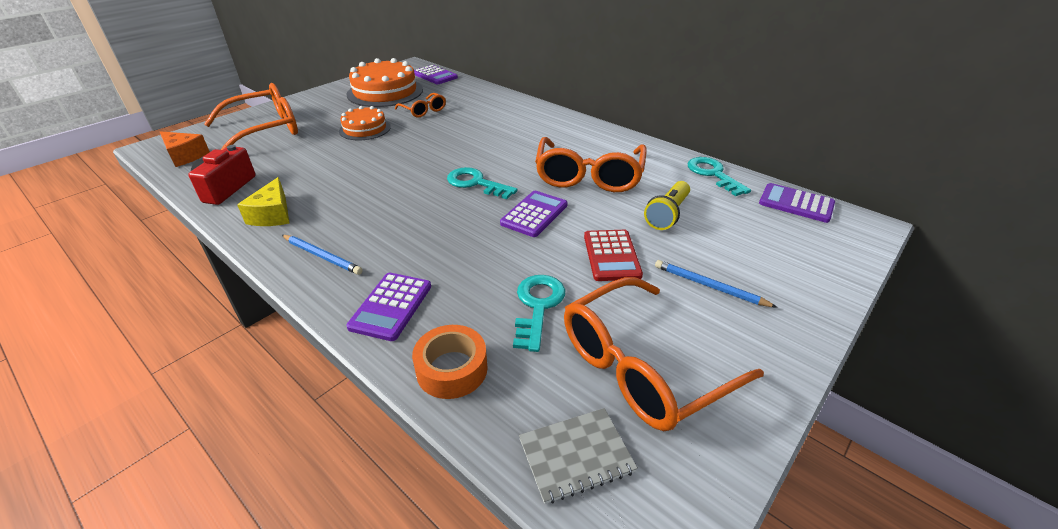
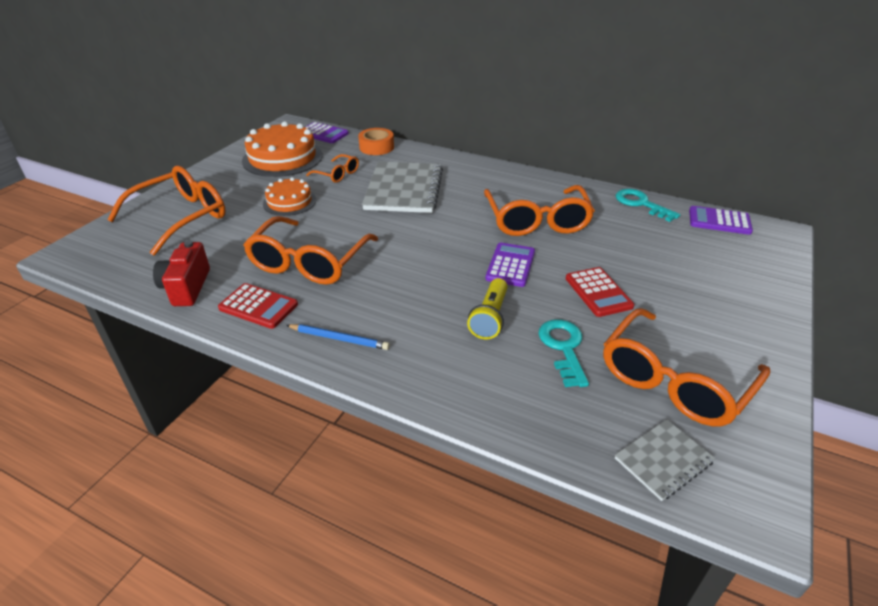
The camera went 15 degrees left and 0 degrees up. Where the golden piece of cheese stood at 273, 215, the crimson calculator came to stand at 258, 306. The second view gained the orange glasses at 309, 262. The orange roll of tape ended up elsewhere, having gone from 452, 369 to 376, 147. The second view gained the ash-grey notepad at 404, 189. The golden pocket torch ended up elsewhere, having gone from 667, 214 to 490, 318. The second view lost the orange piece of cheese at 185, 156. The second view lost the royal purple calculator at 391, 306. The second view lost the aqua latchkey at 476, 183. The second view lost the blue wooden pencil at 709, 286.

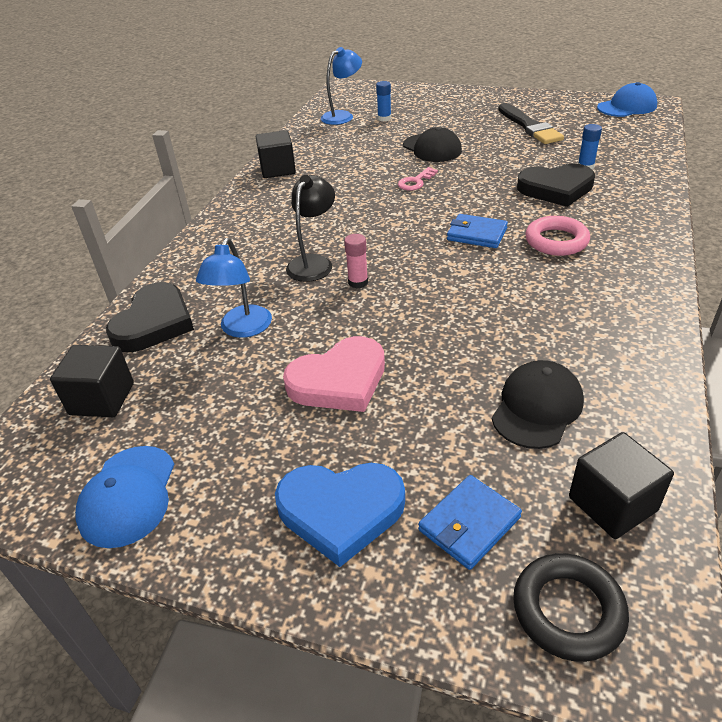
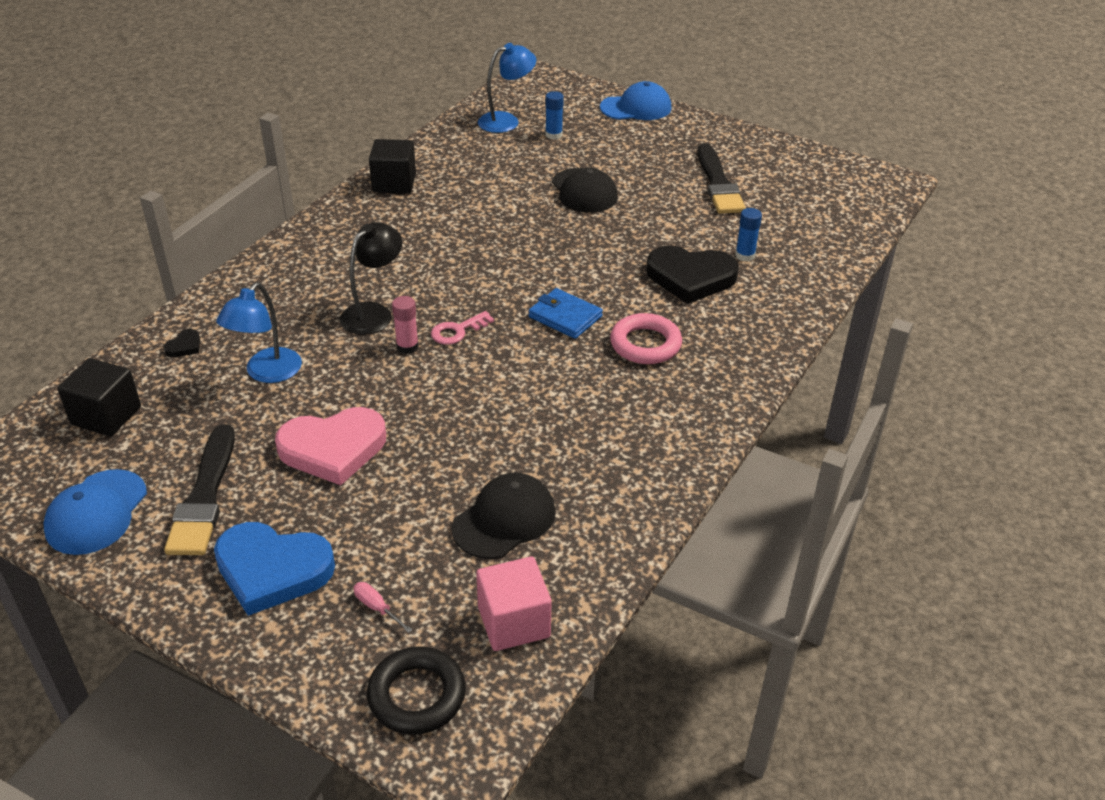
The camera went 10 degrees right and 0 degrees up. The size of the ebony love heart at 154, 323 changed by a factor of 0.40. The second view gained the ebony brush at 204, 496. Where the blue card wallet stood at 469, 524, the rosy hand screwdriver came to stand at 377, 608. The rosy latchkey ended up elsewhere, having gone from 415, 182 to 457, 331. What was the ebony cube at 612, 504 turned into the rosy cube at 514, 622. The blue baseball cap ended up elsewhere, having gone from 627, 107 to 636, 108.

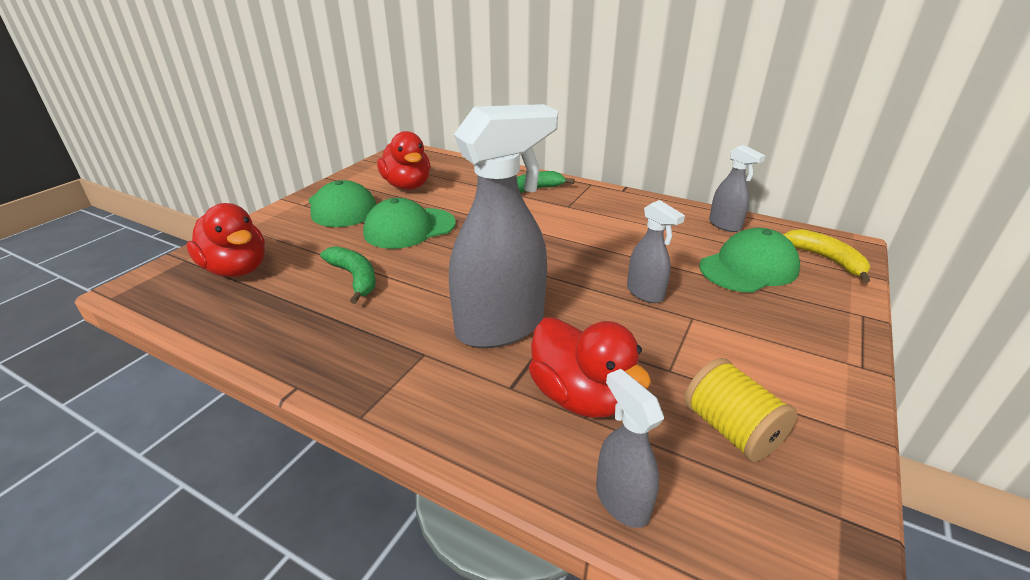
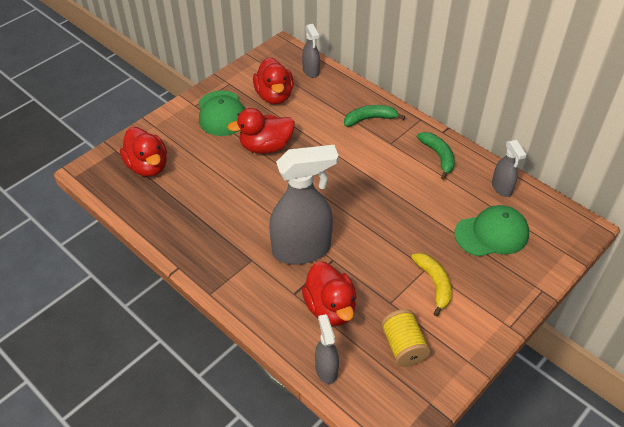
The camera went 15 degrees right and 15 degrees up. Where the green baseball cap stood at 409, 228, the crimson toy duck came to stand at 265, 147. The ash-grey spray bottle ended up elsewhere, having gone from 645, 293 to 311, 71. The golden toy banana ended up elsewhere, having gone from 826, 259 to 434, 284. The green toy banana ended up elsewhere, having gone from 355, 278 to 438, 156.

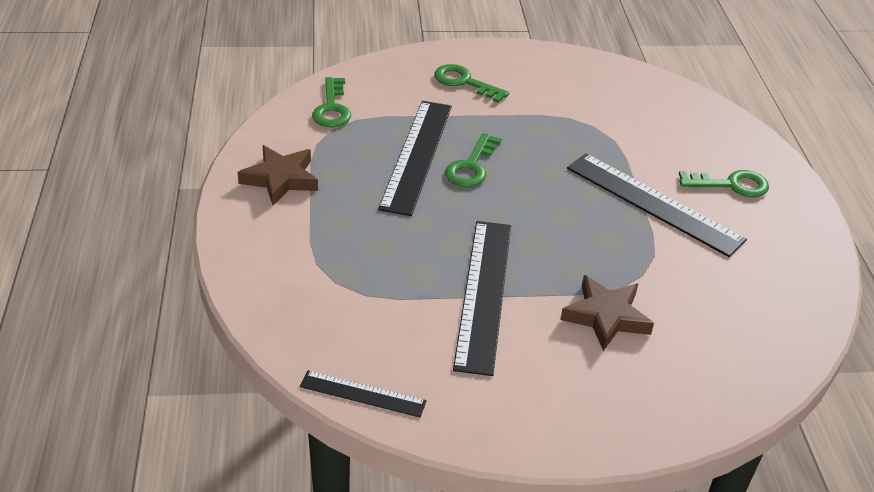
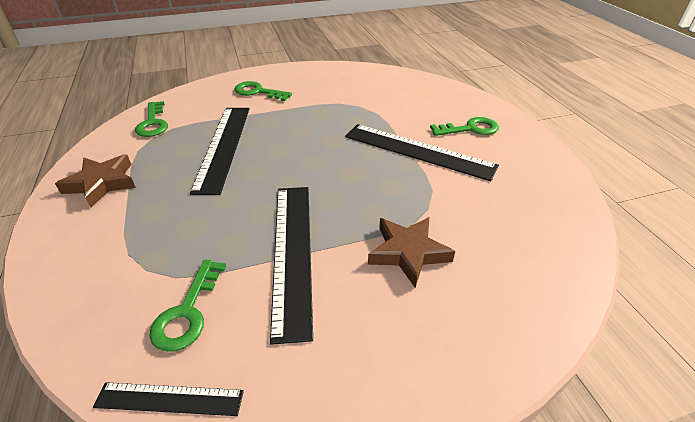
The camera went 10 degrees left and 0 degrees up. The green latchkey ended up elsewhere, having gone from 471, 166 to 187, 312.

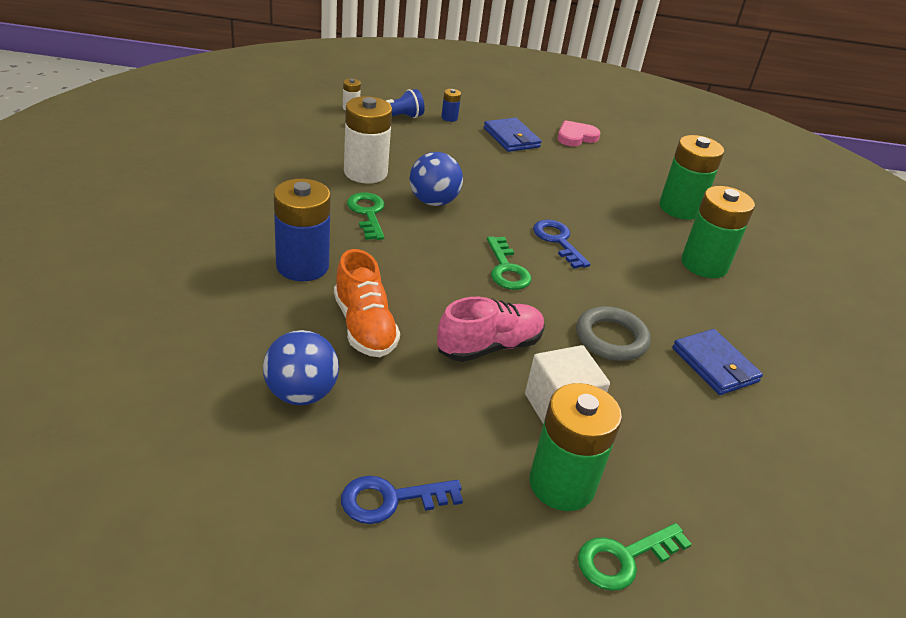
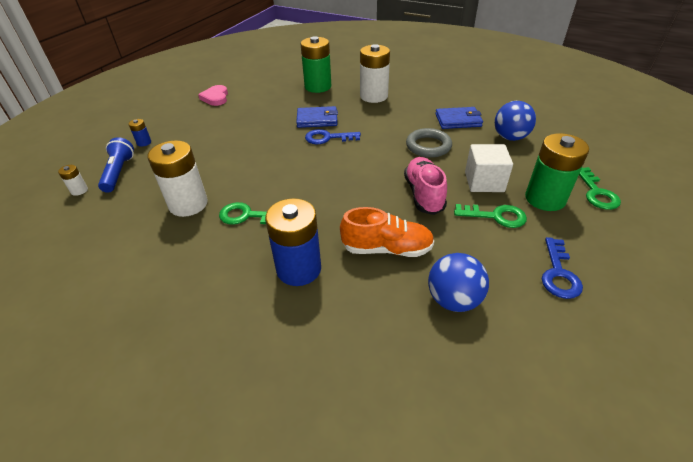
The camera went 60 degrees left and 5 degrees up. The blue card wallet ended up elsewhere, having gone from 511, 138 to 317, 119. What was the green battery at 704, 264 turned into the snow-white battery at 374, 96. The green latchkey ended up elsewhere, having gone from 506, 269 to 495, 216. The blue ball ended up elsewhere, having gone from 433, 201 to 510, 137.

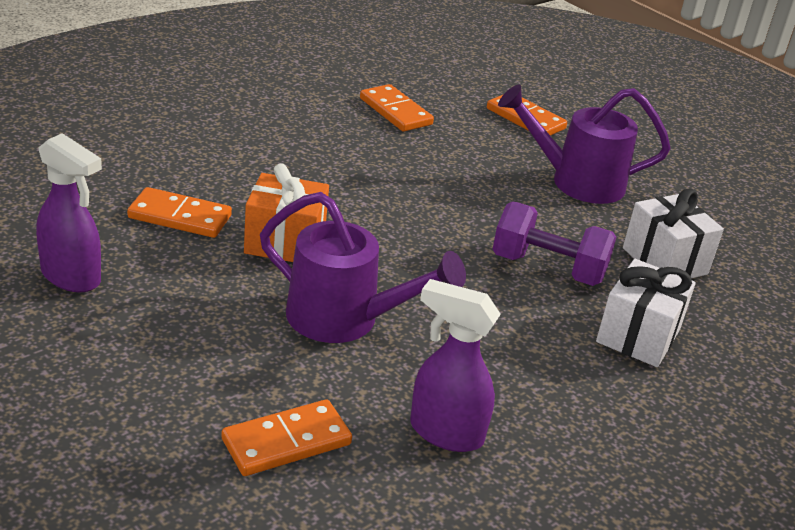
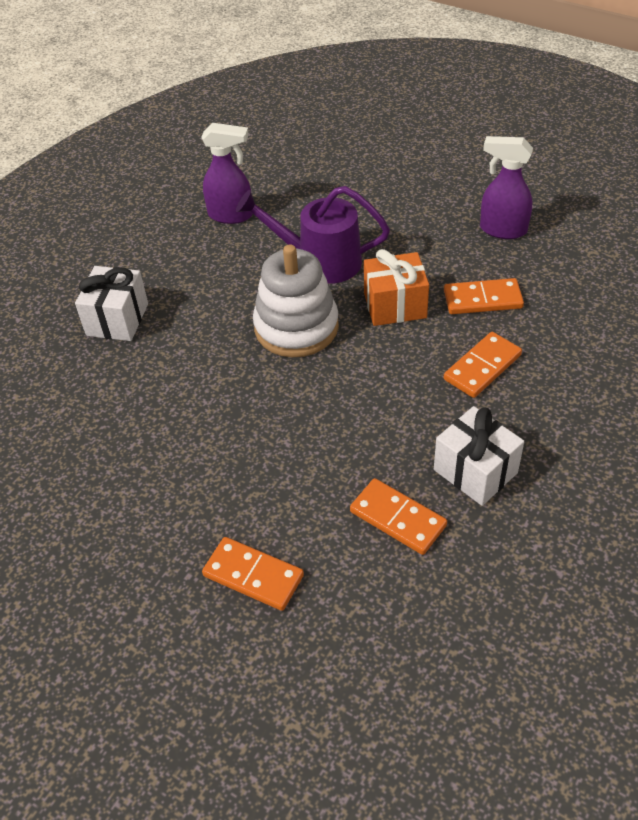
The camera went 170 degrees right and 15 degrees up. The second view gained the snow-white ring stacker at 296, 327. The snow-white wrapped gift ended up elsewhere, having gone from 665, 261 to 475, 471. The orange domino tile ended up elsewhere, having gone from 286, 441 to 482, 367. The second view lost the royal purple free weight at 548, 268. The second view lost the royal purple sprinkling can at 576, 182.

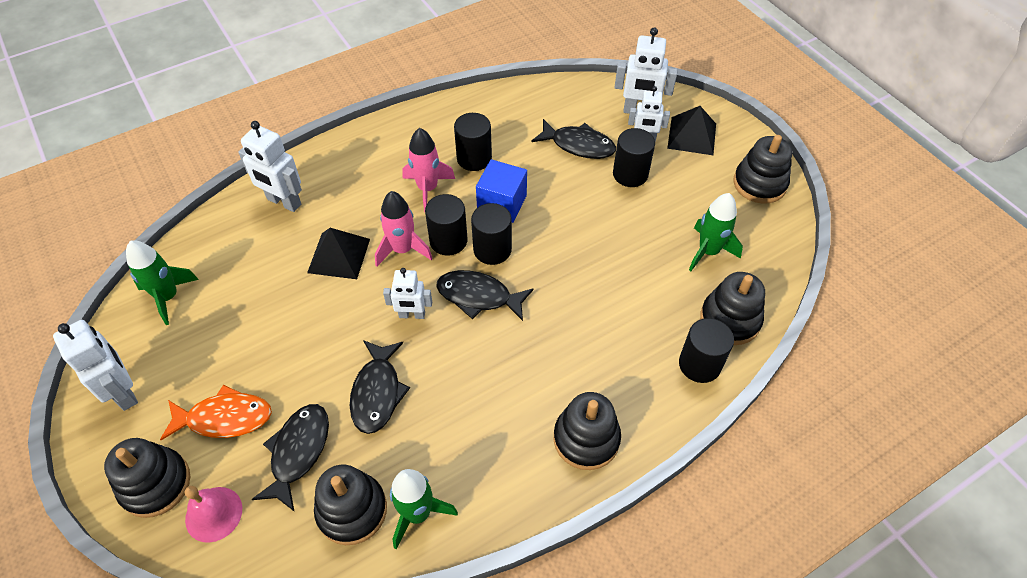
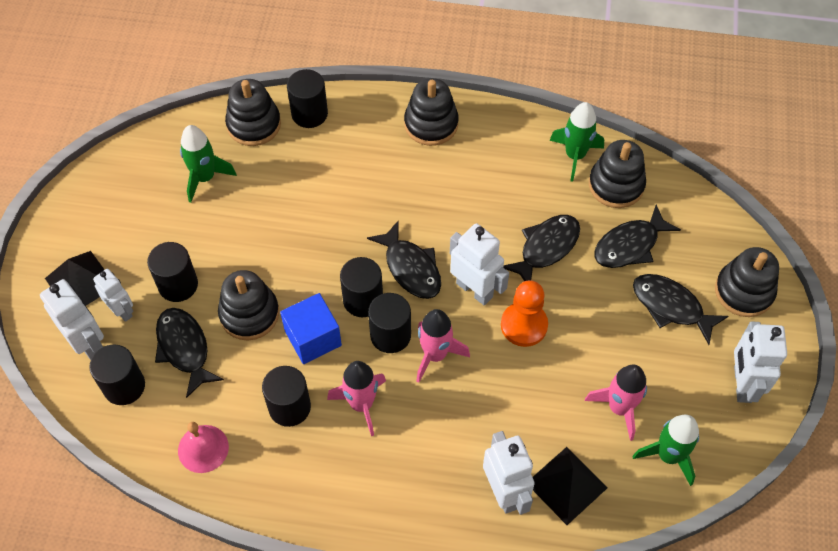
The camera went 140 degrees left and 5 degrees up. The second view gained the ebony cylinder at 124, 386. The rosy bell ended up elsewhere, having gone from 213, 514 to 203, 448. The ebony ring stacker ended up elsewhere, having gone from 759, 184 to 249, 314. The size of the snow-white robot figure at 412, 315 changed by a factor of 1.52. The second view gained the orange chess pawn at 524, 325. The ebony pyramid ended up elsewhere, having gone from 339, 255 to 566, 485. The second view gained the rosy spaceship at 619, 408. What was the orange toy fish at 224, 418 turned into the ebony toy fish at 671, 307.

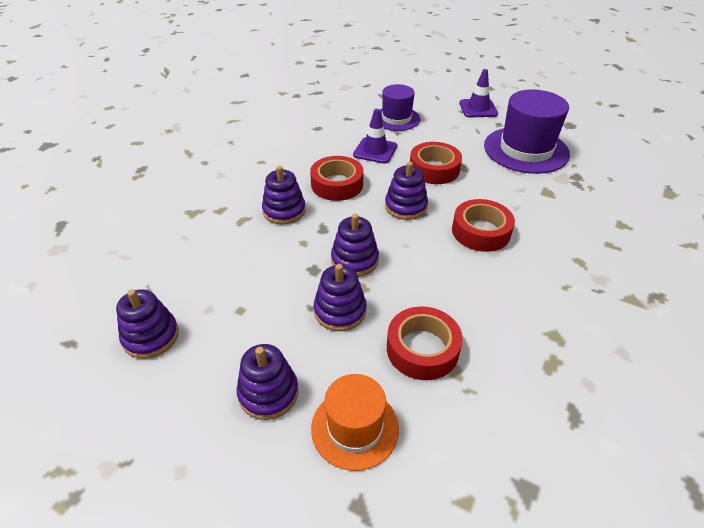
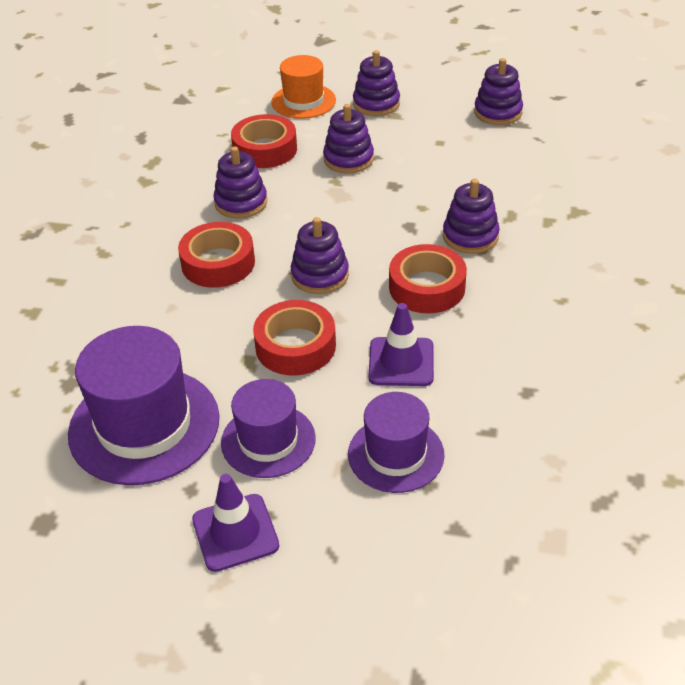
The camera went 165 degrees right and 0 degrees up. The royal purple ring stacker ended up elsewhere, having gone from 354, 260 to 241, 203. The second view gained the royal purple tall hat at 268, 440.

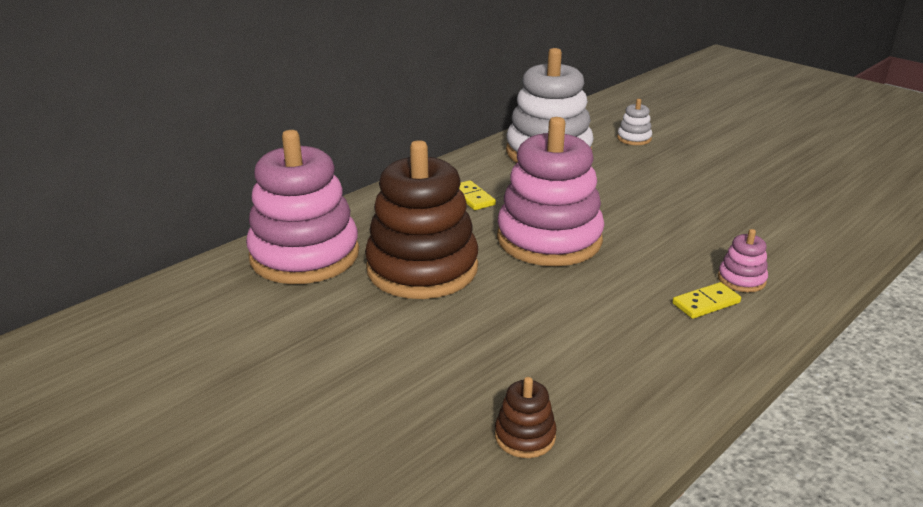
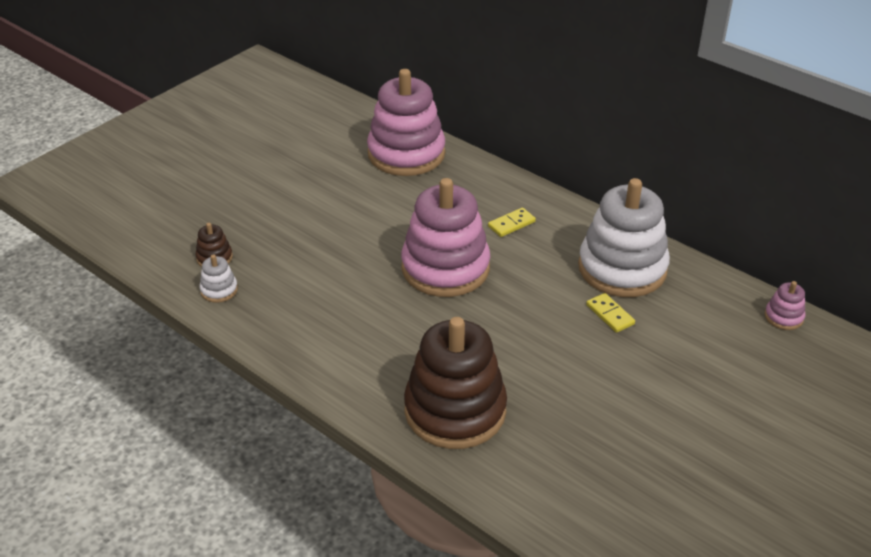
The camera went 85 degrees right and 10 degrees up. The snow-white ring stacker ended up elsewhere, having gone from 634, 138 to 219, 290. The russet ring stacker ended up elsewhere, having gone from 422, 268 to 455, 410. The golden domino tile ended up elsewhere, having gone from 706, 303 to 610, 314. The rosy ring stacker ended up elsewhere, having gone from 741, 279 to 783, 317.

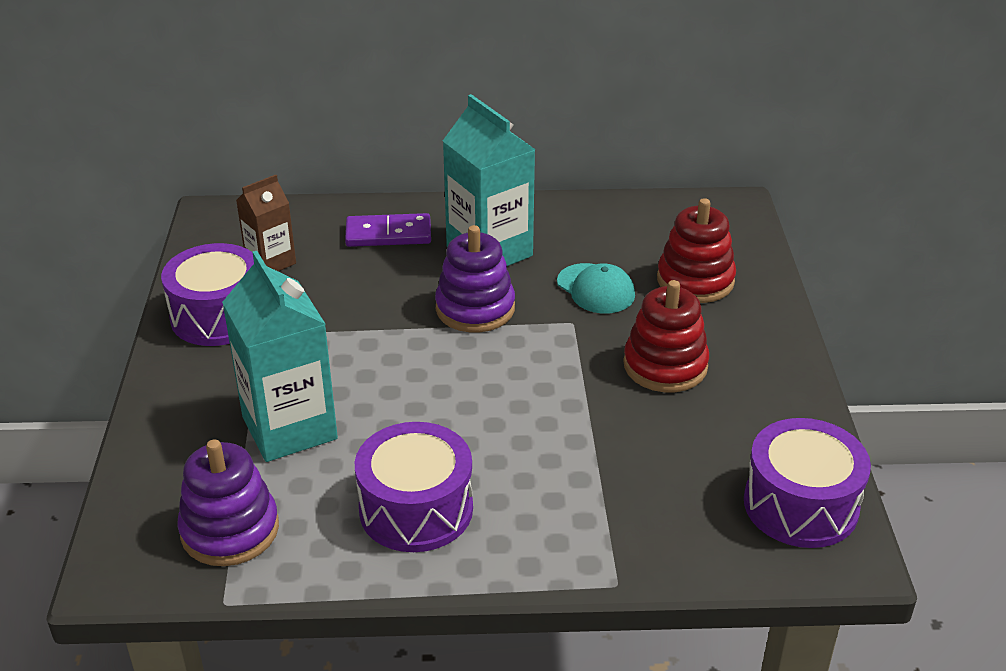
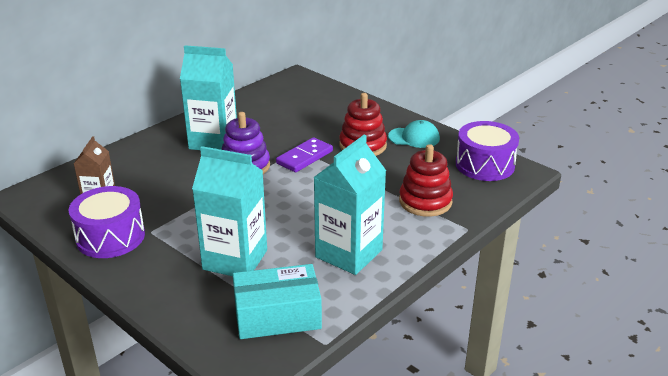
The camera went 45 degrees left and 5 degrees down. Where the royal purple ring stacker stood at 230, 530, the aqua parcel came to stand at 277, 315. The royal purple domino tile ended up elsewhere, having gone from 388, 234 to 305, 157. Where the royal purple snare drum stood at 416, 509, the aqua juice carton came to stand at 349, 253. The aqua baseball cap ended up elsewhere, having gone from 595, 289 to 414, 137. The crimson ring stacker ended up elsewhere, having gone from 695, 280 to 425, 201.

